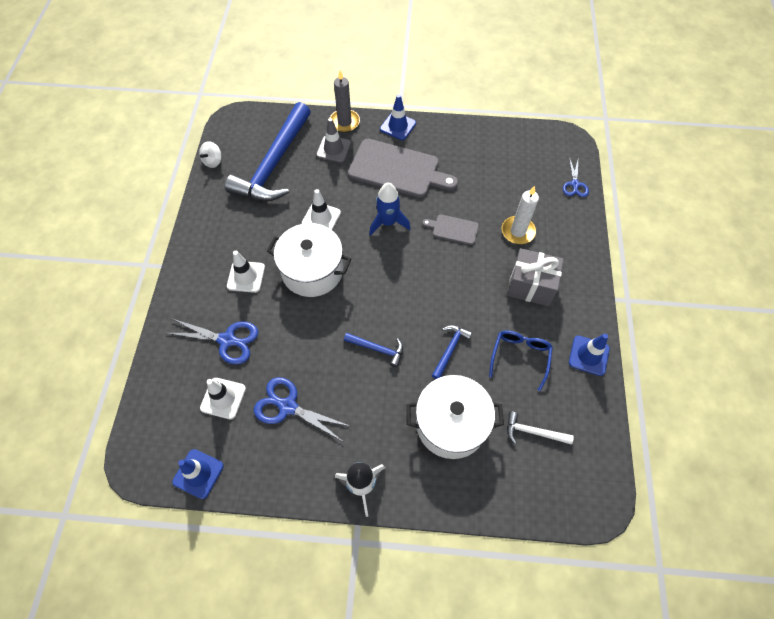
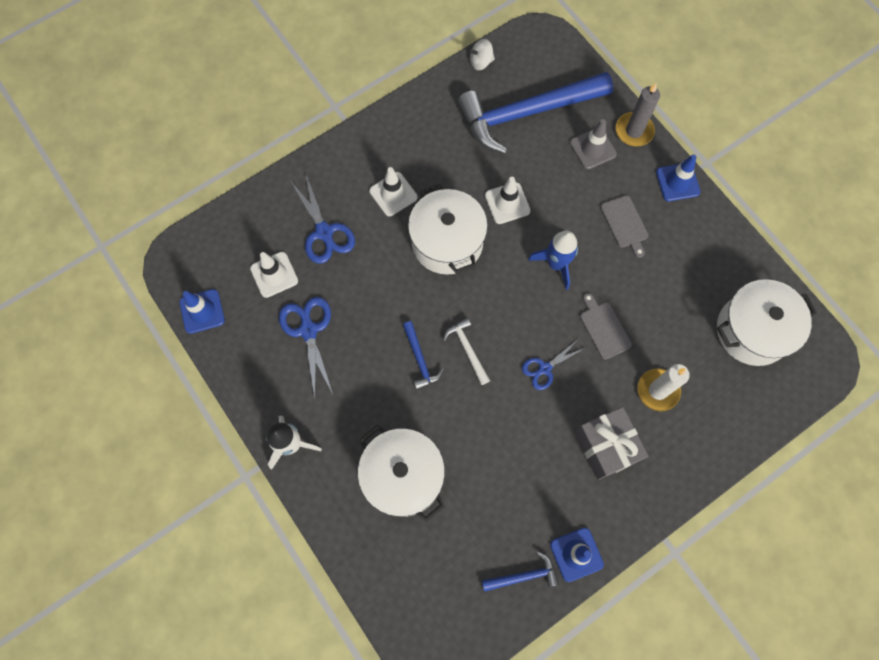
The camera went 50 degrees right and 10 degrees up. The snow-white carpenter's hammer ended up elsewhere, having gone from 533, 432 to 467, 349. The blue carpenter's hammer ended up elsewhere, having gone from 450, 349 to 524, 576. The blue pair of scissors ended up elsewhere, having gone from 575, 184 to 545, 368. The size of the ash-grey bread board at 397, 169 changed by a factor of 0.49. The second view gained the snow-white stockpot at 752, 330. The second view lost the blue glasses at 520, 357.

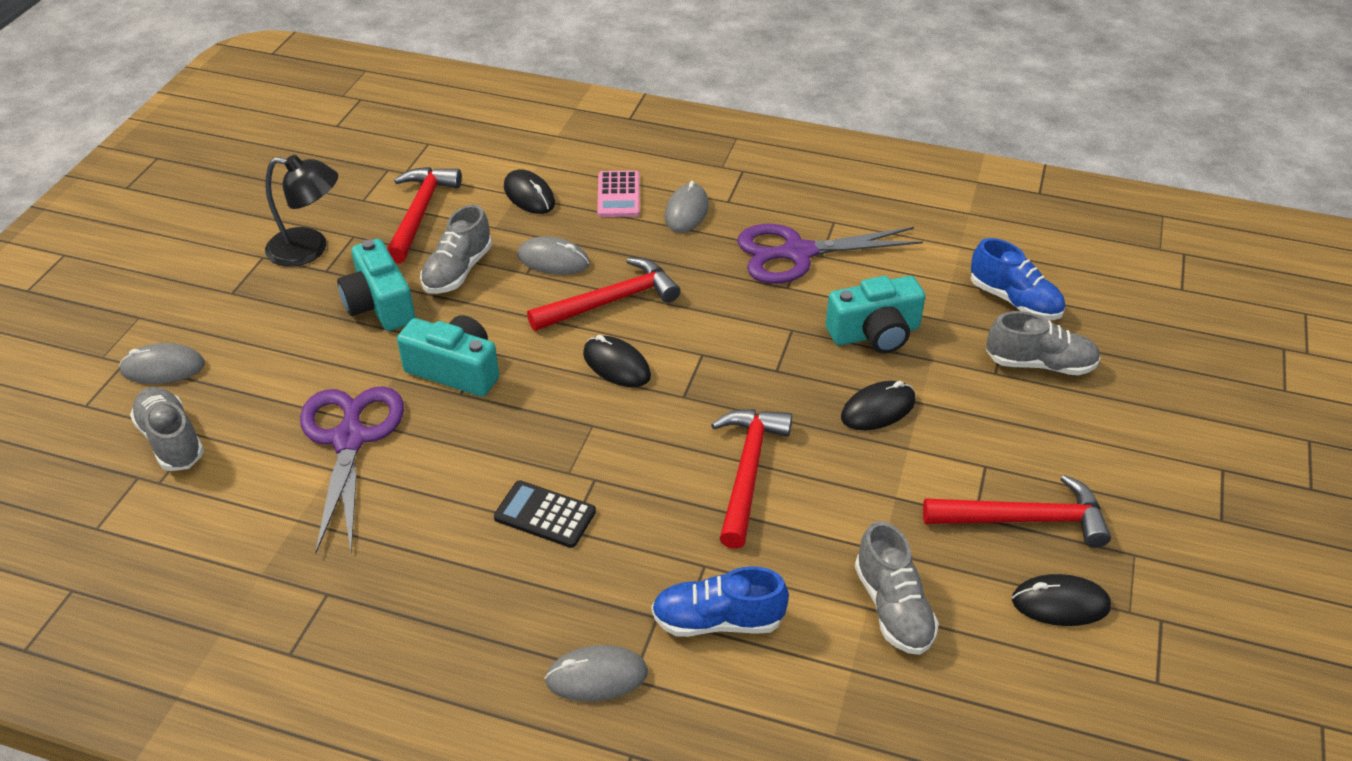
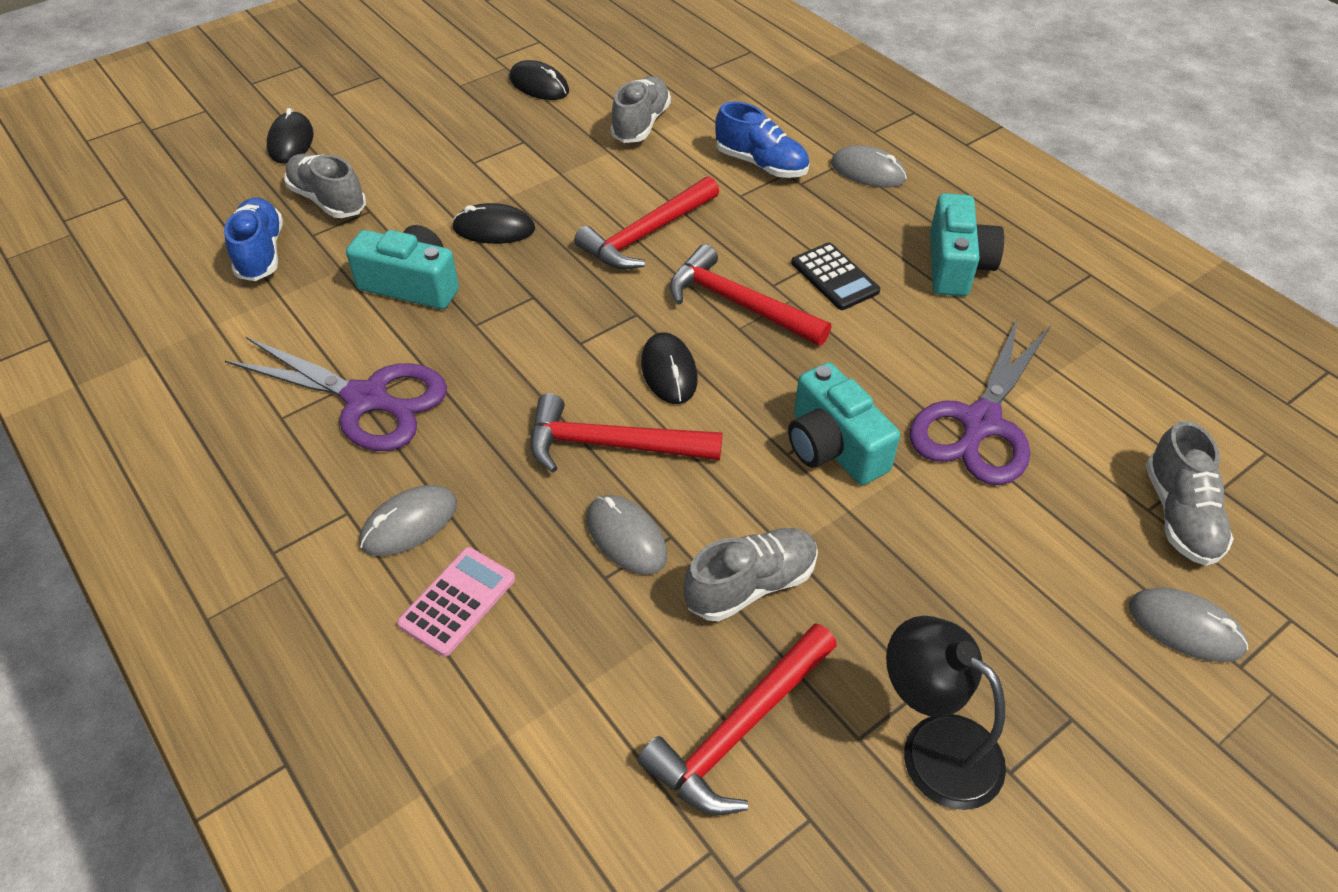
The camera went 145 degrees left and 5 degrees up. The ebony computer mouse ended up elsewhere, having gone from 529, 195 to 291, 142. The crimson carpenter's hammer ended up elsewhere, having gone from 1024, 519 to 738, 304. The aqua photo camera ended up elsewhere, having gone from 380, 304 to 956, 265.

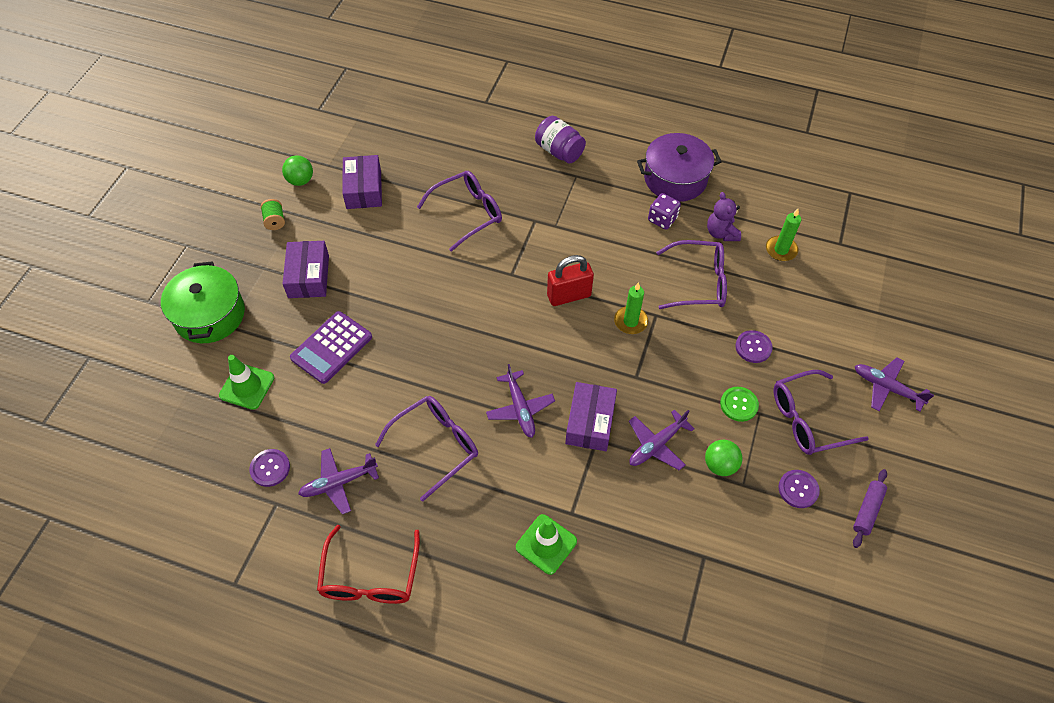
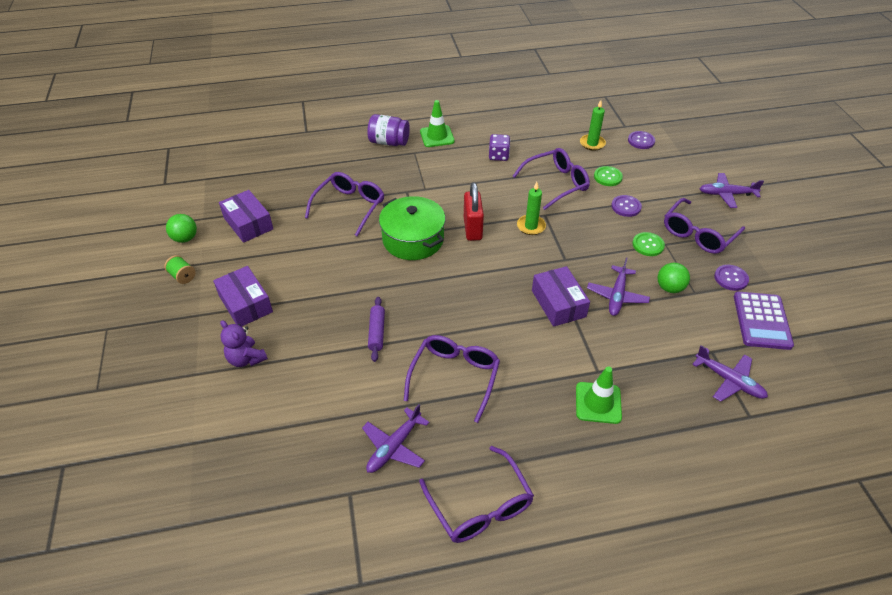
The camera went 30 degrees left and 10 degrees down. The royal purple teddy ended up elsewhere, having gone from 721, 233 to 246, 359. The royal purple pastry roller ended up elsewhere, having gone from 867, 510 to 376, 332. The green stockpot ended up elsewhere, having gone from 209, 315 to 413, 239. What was the crimson glasses at 370, 576 turned into the royal purple glasses at 479, 505. The green traffic cone ended up elsewhere, having gone from 247, 386 to 437, 136. The crimson lock at 569, 295 ended up facing another way, 45 degrees counterclockwise from before. The second view gained the green sewing button at 607, 177. The royal purple sewing button ended up elsewhere, having gone from 270, 468 to 641, 141. The royal purple plane ended up elsewhere, having gone from 520, 408 to 728, 380. The royal purple calculator ended up elsewhere, having gone from 331, 347 to 762, 321. The second view lost the royal purple stockpot at 675, 178.

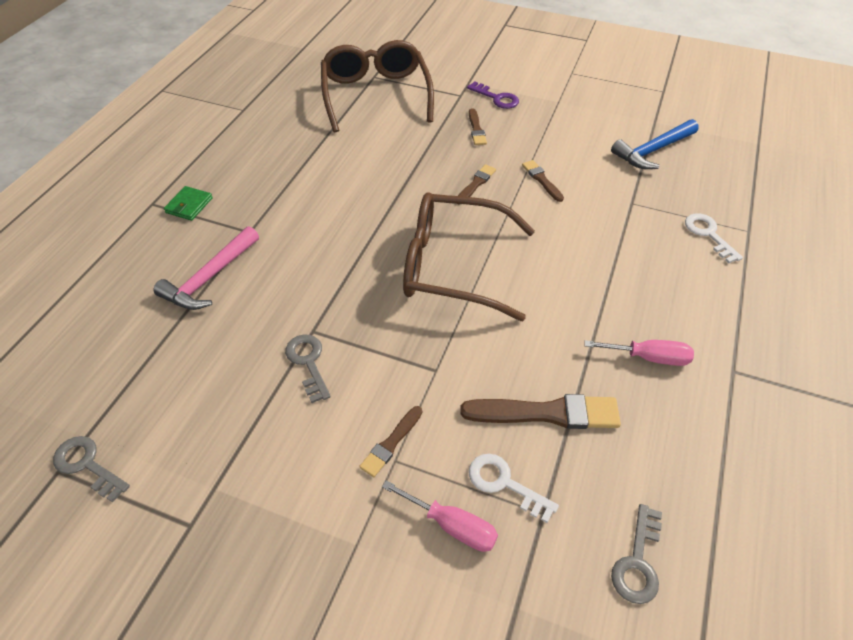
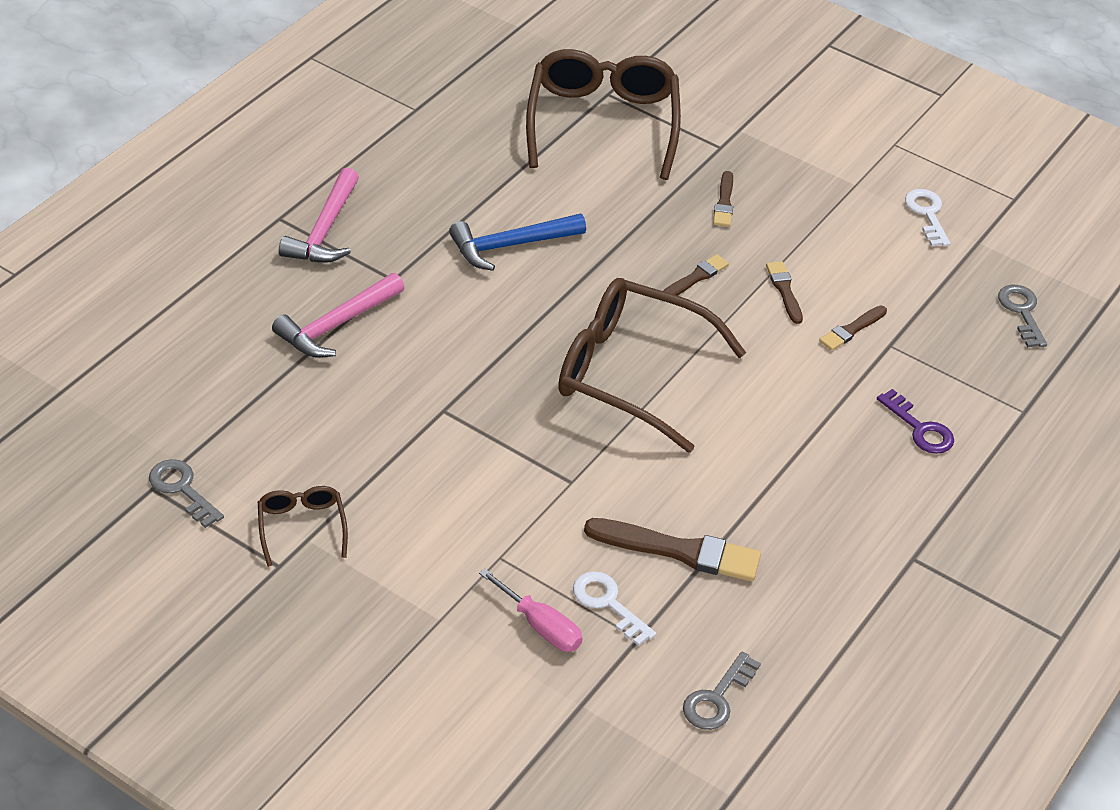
The camera went 10 degrees right and 5 degrees down. The second view gained the russet glasses at 301, 527. Where the green card wallet stood at 189, 205, the rosy carpenter's hammer came to stand at 325, 230. The blue carpenter's hammer ended up elsewhere, having gone from 653, 151 to 510, 245. The russet brush ended up elsewhere, having gone from 391, 443 to 851, 330. The royal purple latchkey ended up elsewhere, having gone from 496, 98 to 920, 428. The snow-white latchkey ended up elsewhere, having gone from 708, 235 to 927, 214. The ash-grey latchkey ended up elsewhere, having gone from 308, 363 to 1021, 312. The second view lost the rosy hand screwdriver at 649, 357.

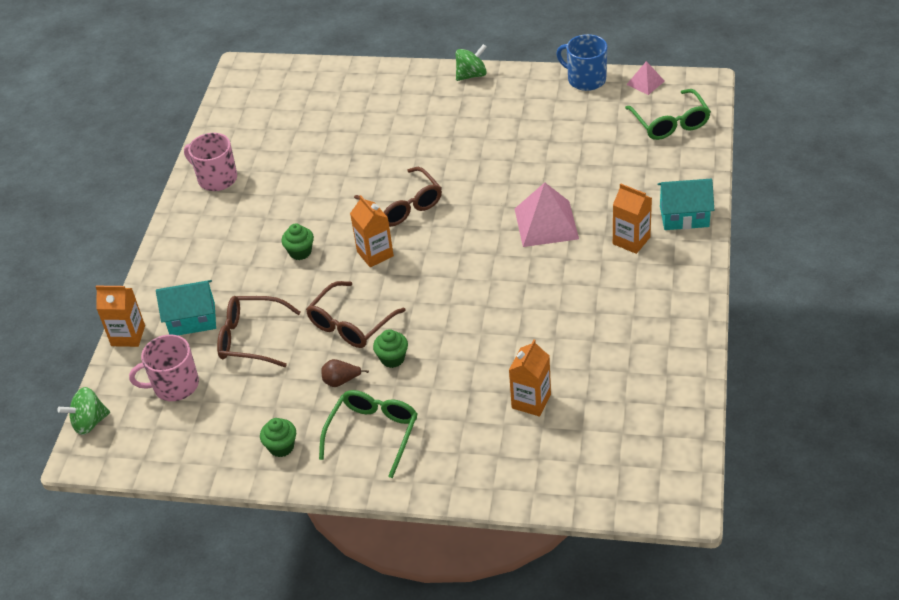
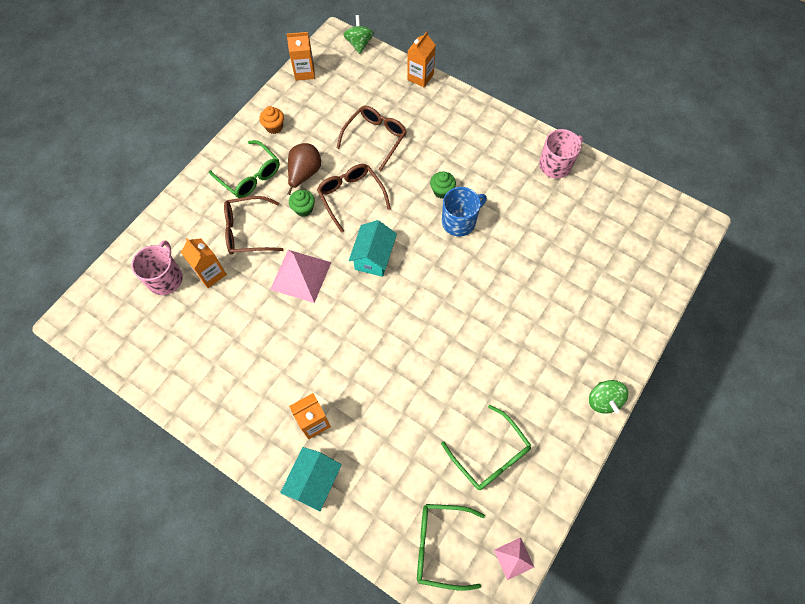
The camera went 110 degrees right and 20 degrees up. The rosy tea mug ended up elsewhere, having gone from 174, 385 to 165, 278. The russet glasses ended up elsewhere, having gone from 403, 206 to 247, 231. What was the green fairy cake at 281, 447 turned into the orange fairy cake at 274, 127. The rosy pyramid ended up elsewhere, having gone from 546, 223 to 301, 275. The orange juice carton ended up elsewhere, having gone from 375, 254 to 304, 72. The size of the russet pear at 341, 381 changed by a factor of 1.66. The aqua toy house ended up elsewhere, having gone from 192, 319 to 373, 257. The second view gained the green glasses at 490, 455. The blue tea mug ended up elsewhere, having gone from 585, 79 to 459, 221.

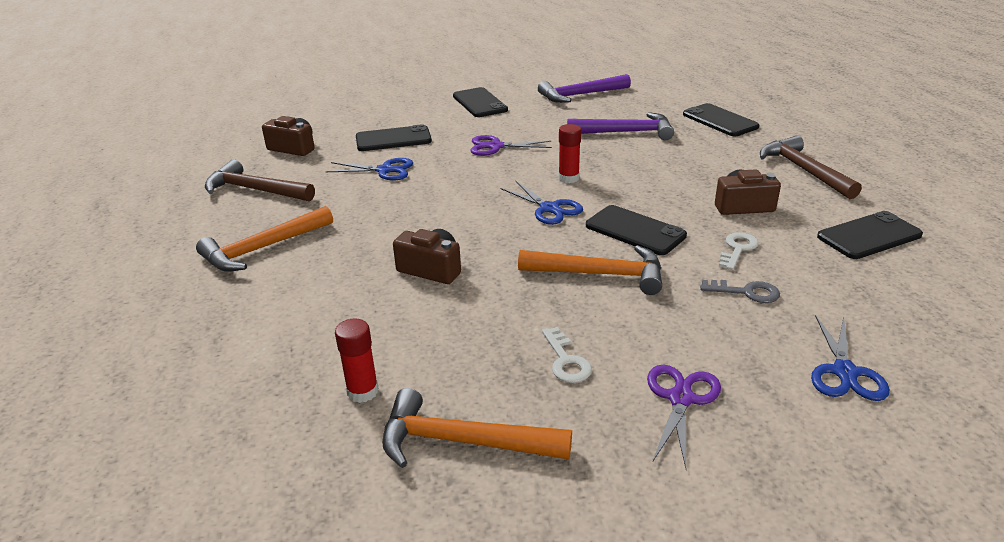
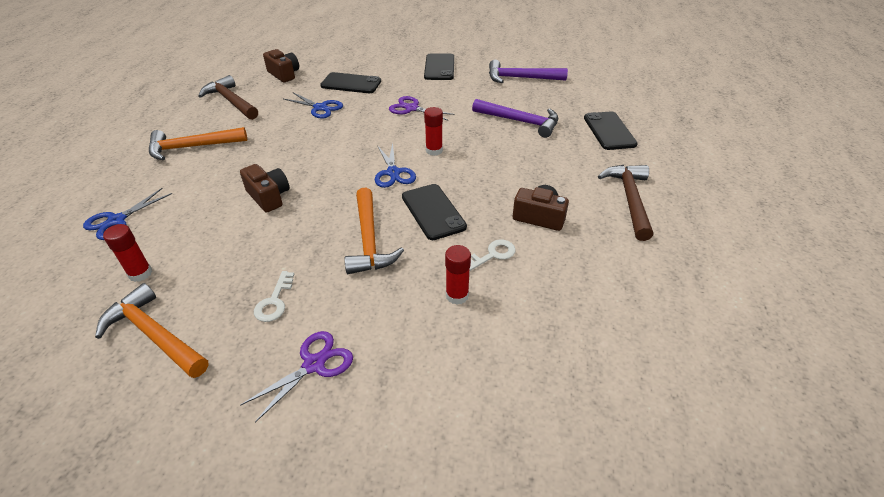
The camera went 25 degrees right and 10 degrees up. The blue pair of scissors ended up elsewhere, having gone from 845, 372 to 116, 221. The orange carpenter's hammer at 599, 274 ended up facing another way, 45 degrees clockwise from before. Where the ash-grey latchkey stood at 746, 292, the crimson glue came to stand at 457, 295. The second view lost the ebony smartphone at 869, 236.

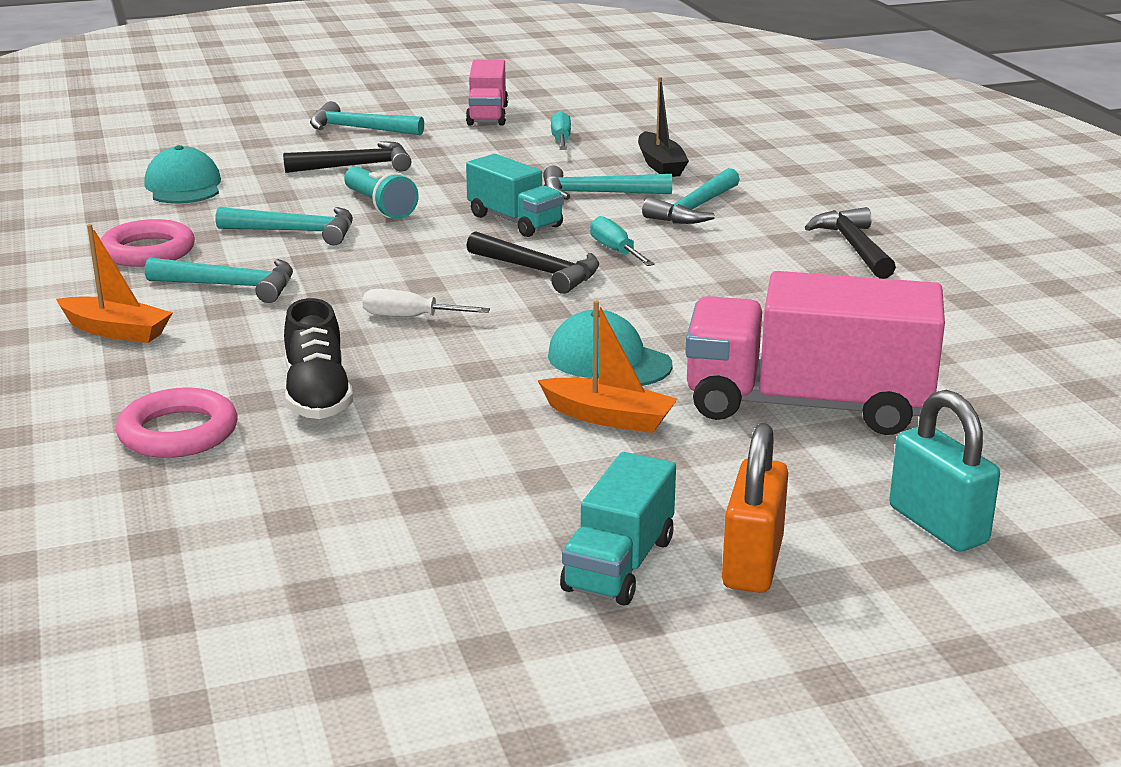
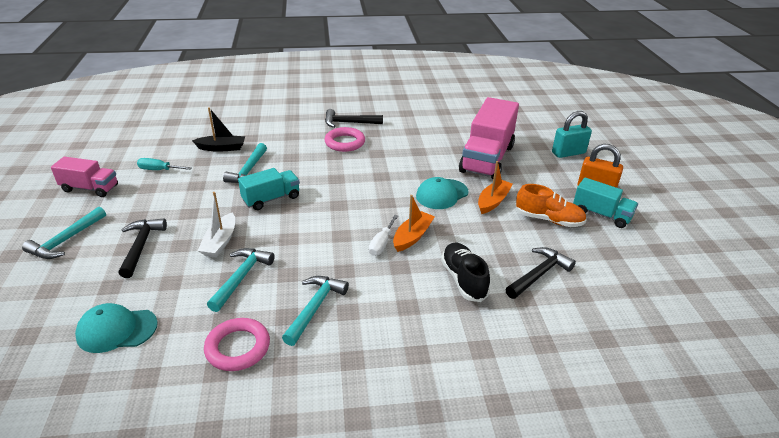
The camera went 80 degrees left and 10 degrees up. Where the aqua pocket torch stood at 380, 206, the snow-white sailboat came to stand at 220, 242. The rosy ring ended up elsewhere, having gone from 178, 432 to 345, 142. The orange sailboat ended up elsewhere, having gone from 116, 331 to 412, 236. The ebony shoe at 317, 395 ended up facing another way, 105 degrees counterclockwise from before. The ebony carpenter's hammer ended up elsewhere, having gone from 539, 271 to 539, 274. The second view gained the orange shoe at 548, 220. The second view lost the aqua hand screwdriver at 615, 251. The second view lost the aqua carpenter's hammer at 694, 209.

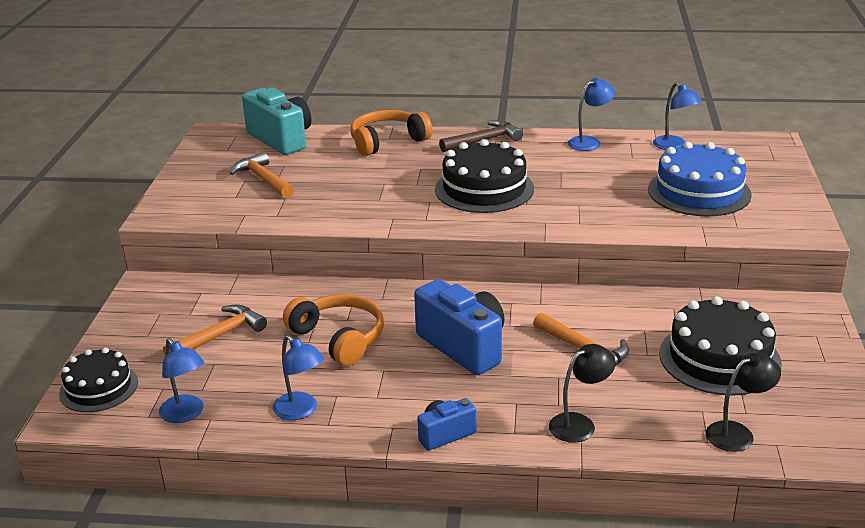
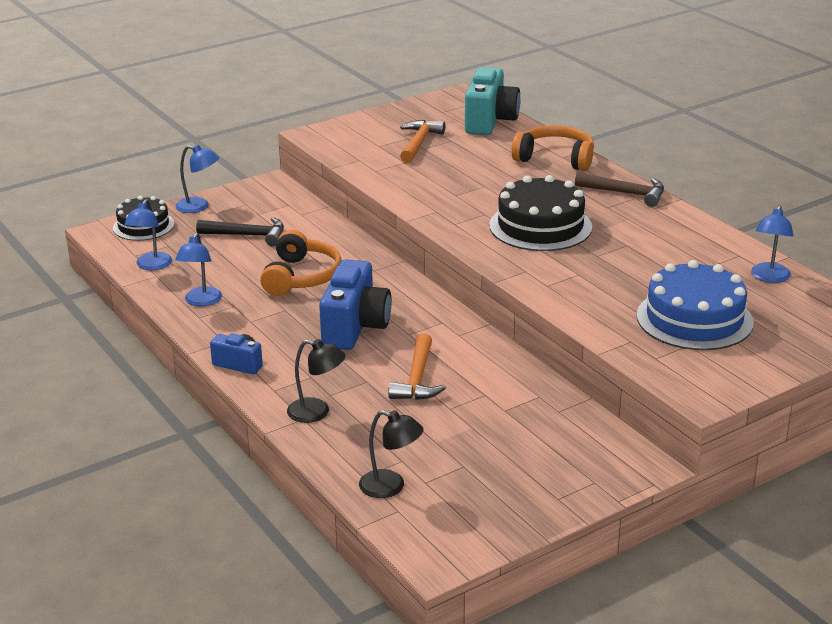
The camera went 50 degrees right and 0 degrees up. The blue lamp ended up elsewhere, having gone from 589, 142 to 199, 206. What was the orange carpenter's hammer at 219, 336 turned into the ebony carpenter's hammer at 247, 235. The second view lost the ebony gateau at 719, 358.

